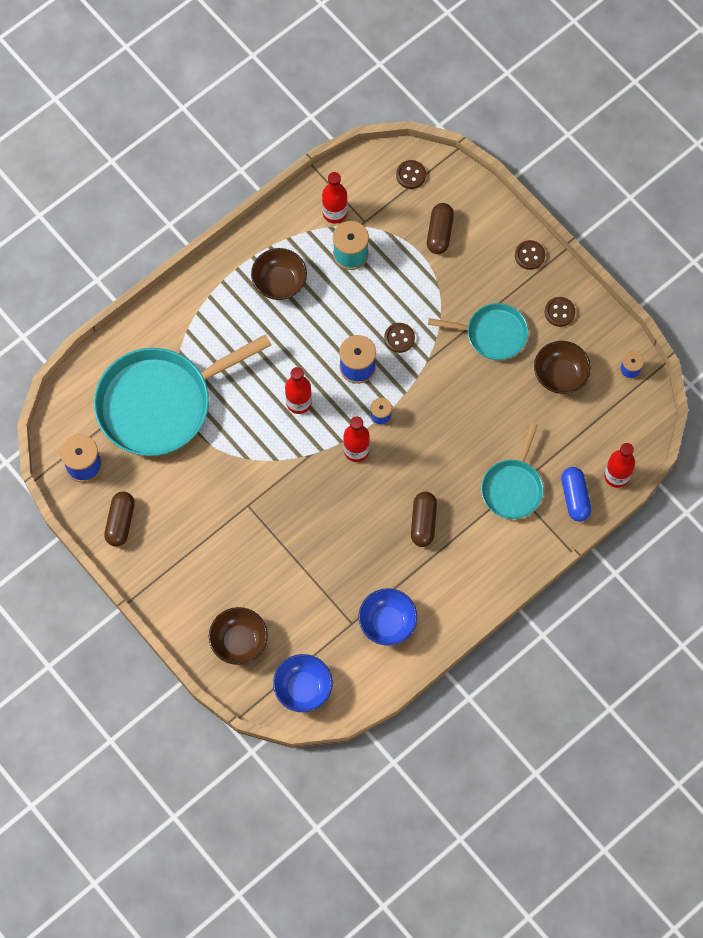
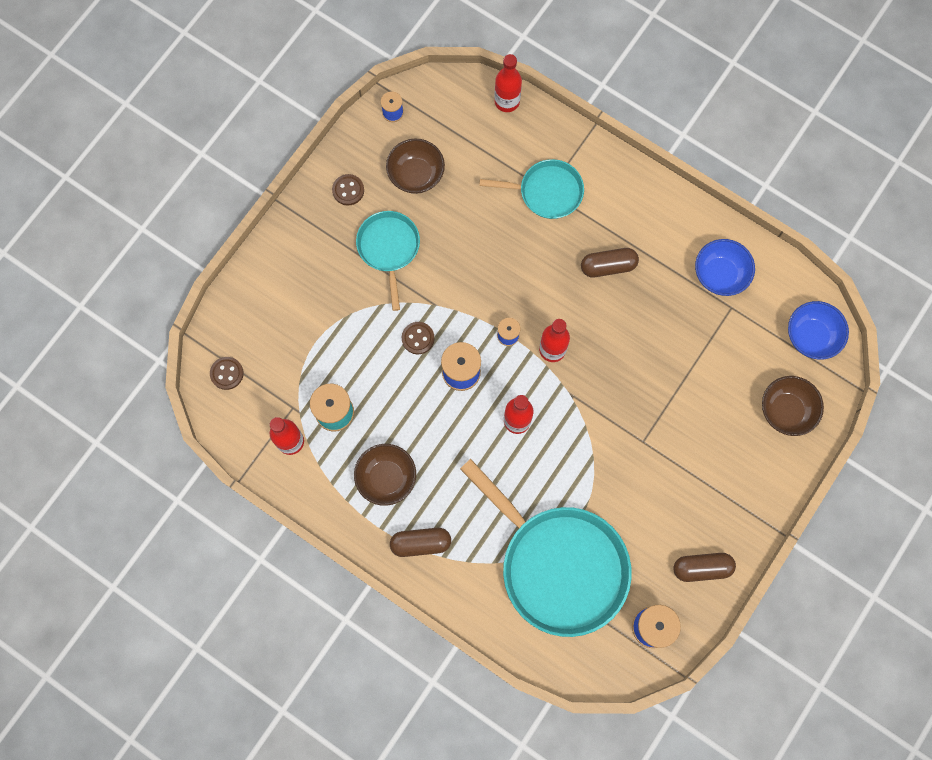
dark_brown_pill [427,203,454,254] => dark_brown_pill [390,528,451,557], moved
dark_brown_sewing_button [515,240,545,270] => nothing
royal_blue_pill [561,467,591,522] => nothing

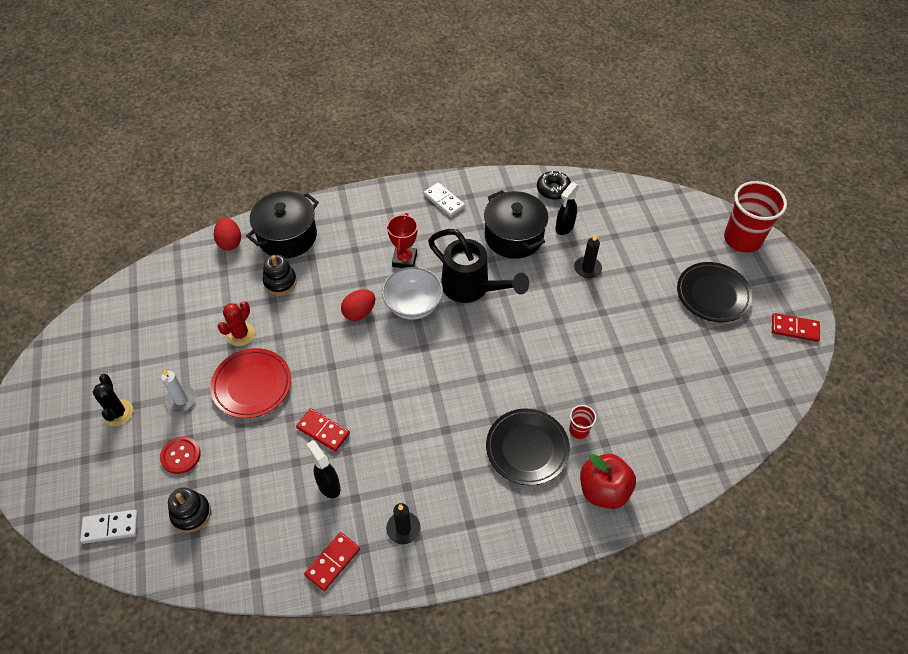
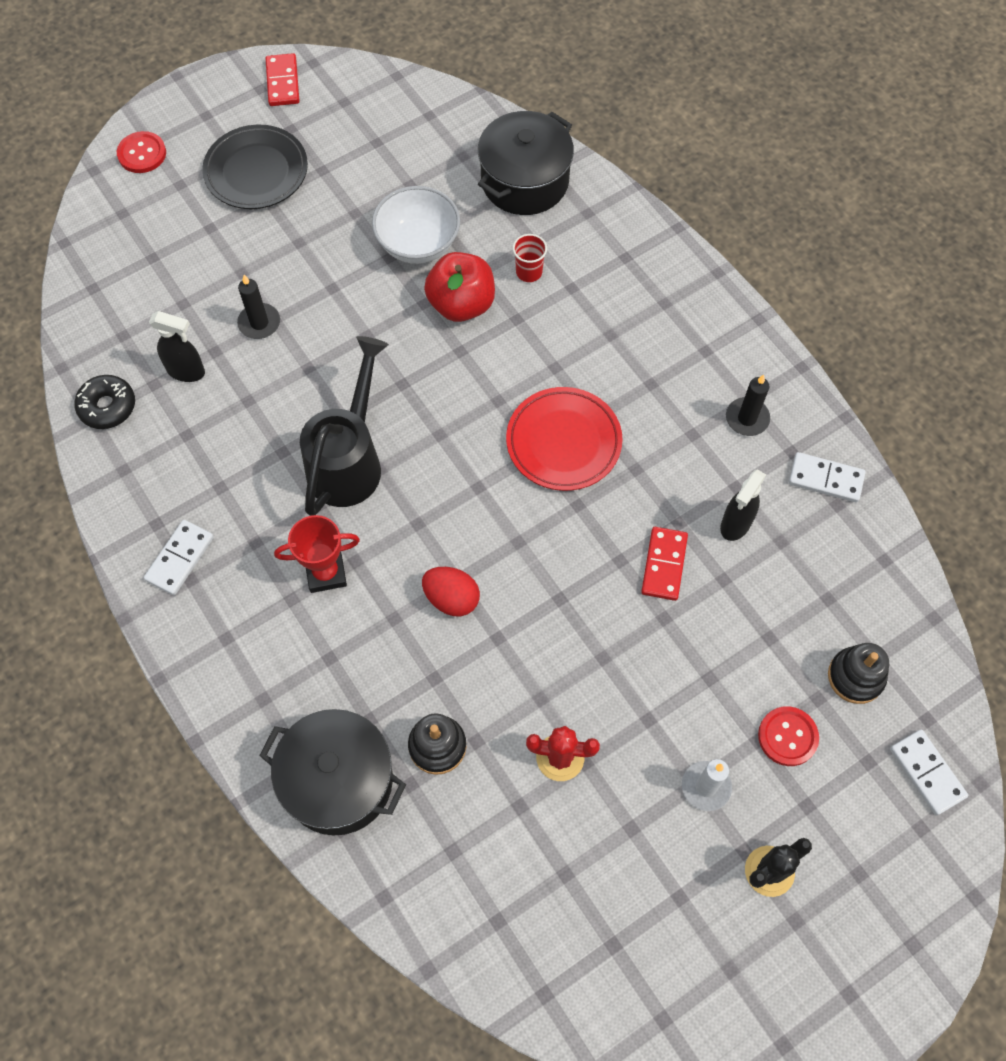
red_tumbler [724,181,787,253] => red_sewing_button [117,131,166,173]
white_serving_bowl [382,267,443,320] => white_serving_bowl [372,186,460,264], moved
red_apple [580,454,636,509] => red_apple [424,252,495,322], moved
jet-black_stockpot [484,190,548,259] => jet-black_stockpot [478,111,574,215], moved
red_flat_dish [210,348,291,418] => red_flat_dish [506,387,623,491], moved
red_domino_piece [304,532,360,591] => white_domino_piece [789,452,866,502]
red_egg_shape [214,218,241,250] => nothing
jet-black_flat_dish [486,409,570,486] => nothing

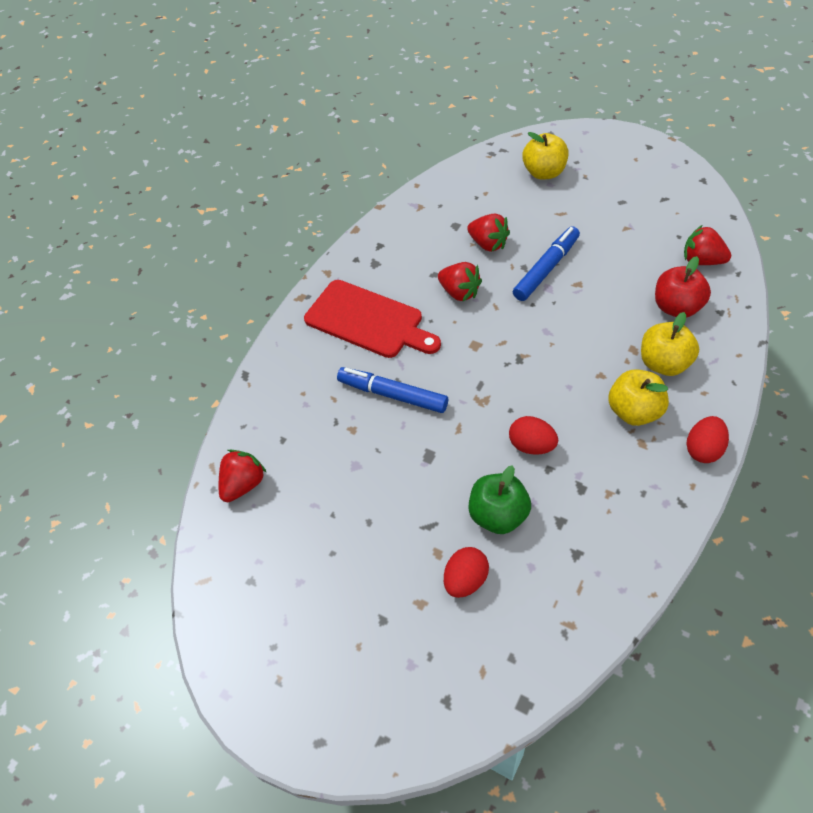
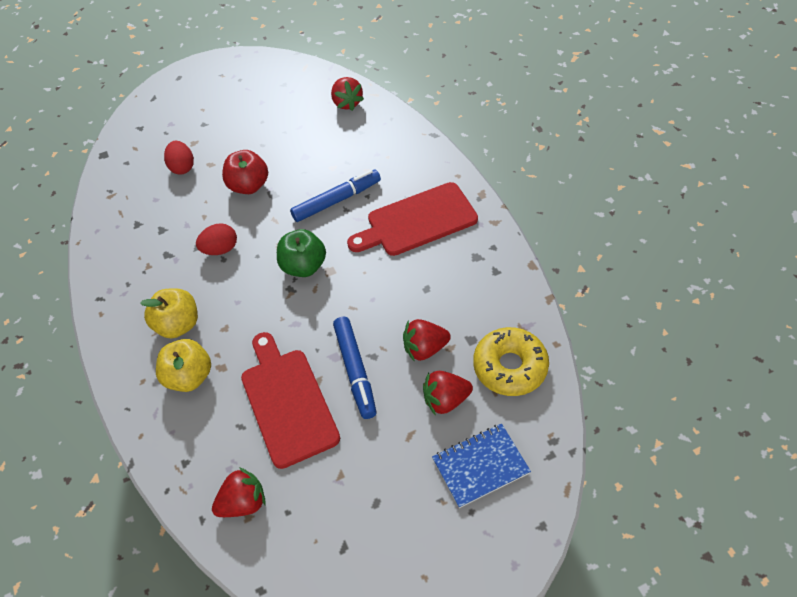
red_apple [655,256,711,318] => red_apple [222,150,268,194], moved
nothing => red_chopping_board [241,332,340,469]
leaf-green_apple [468,465,531,534] => leaf-green_apple [277,229,326,277], moved
red_strawberry [438,262,482,301] => red_strawberry [423,371,473,415], moved
bright_yellow_apple [522,132,569,180] => royal_blue_exercise_book [432,424,531,508]
nothing => bright_yellow_glazed_donut [473,327,549,396]
red_egg_shape [686,416,729,463] => nothing

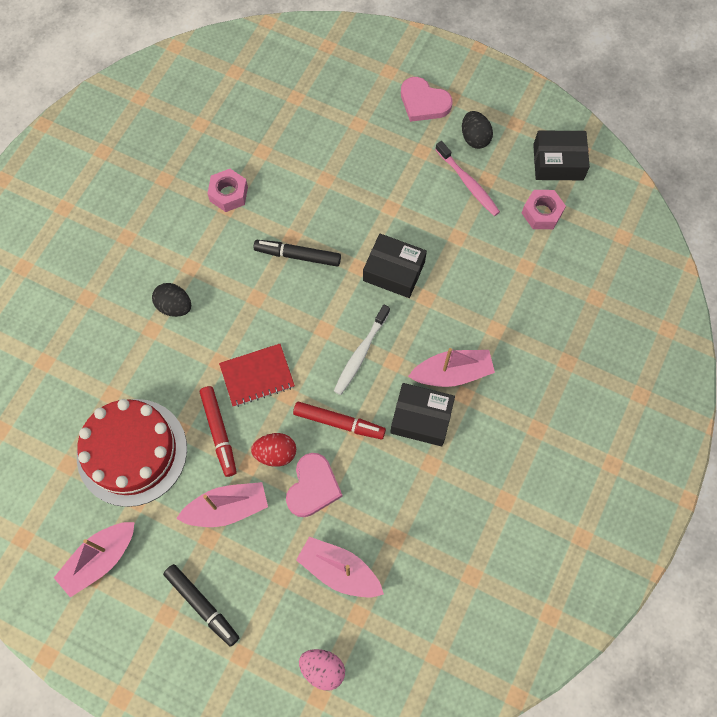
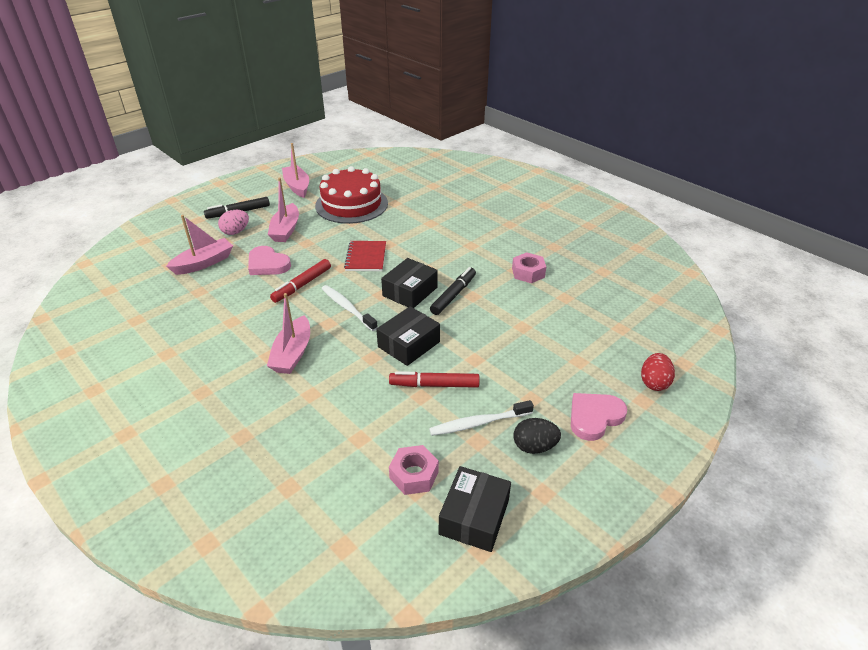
pink_egg_shape [299,649,345,691] => pink_egg_shape [218,210,249,235], moved
jet-black_box [390,383,455,446] => jet-black_box [381,258,438,308], moved
red_marker_pen [200,386,237,477] => red_marker_pen [389,371,480,388], moved
pink_tooth_brush [435,141,500,216] => white_tooth_brush [429,400,534,436]
red_egg_shape [251,433,296,467] => red_egg_shape [641,353,675,391], moved
jet-black_egg_shape [152,283,191,317] => nothing

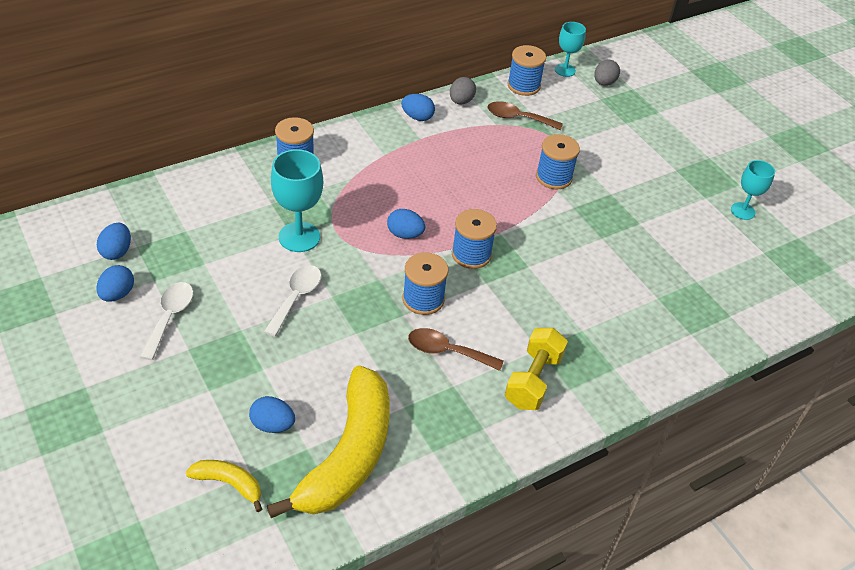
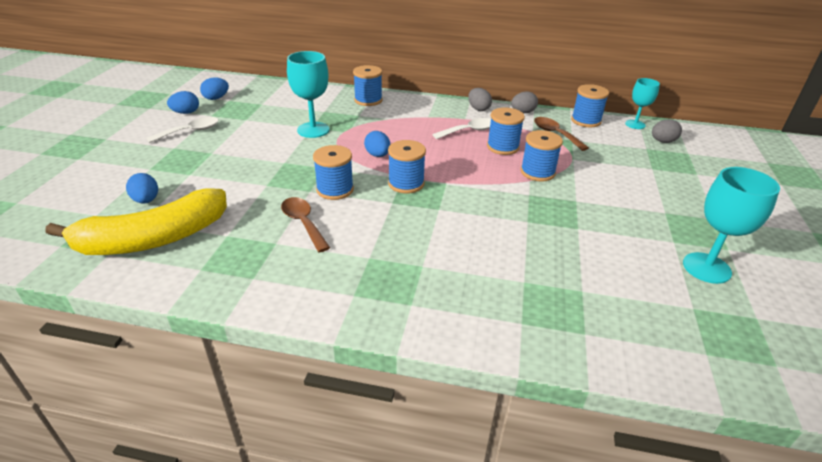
white_tablespoon [264,265,321,337] => white_tablespoon [432,118,491,139], moved
royal_blue_egg_shape [401,94,435,121] => grey_egg_shape [468,88,492,111]
nothing => royal_blue_bobbin [487,108,525,155]
aqua_chalice [731,160,775,220] => aqua_chalice [683,167,780,284], x1.58
bright_yellow_banana_fruit [186,460,262,512] => nothing
bright_yellow_free_weight [505,328,568,410] => nothing

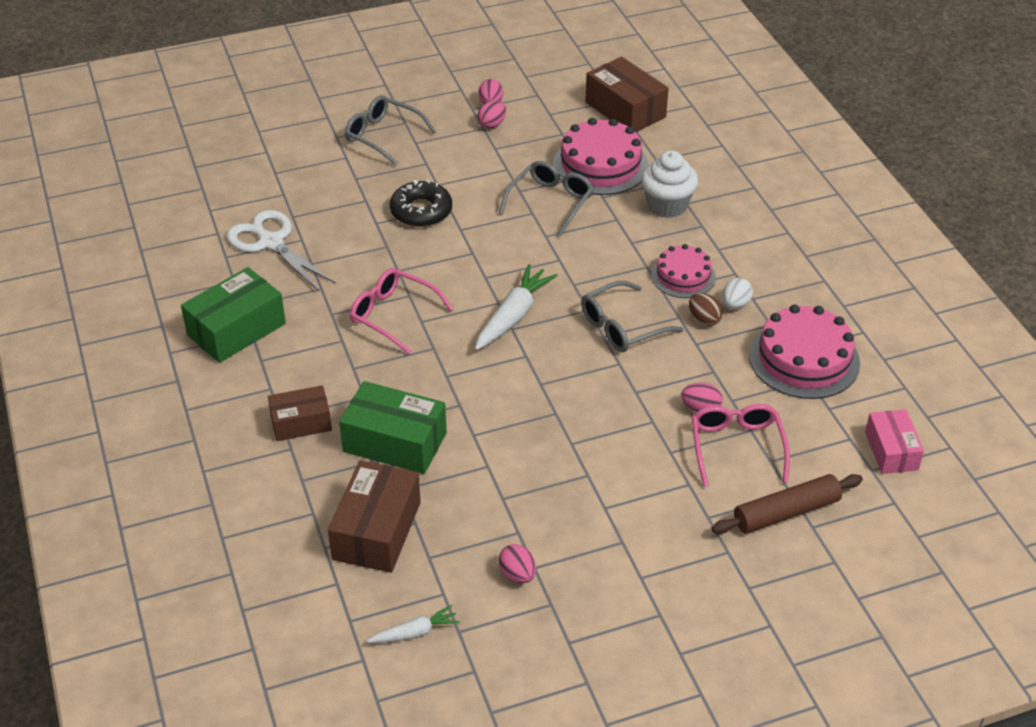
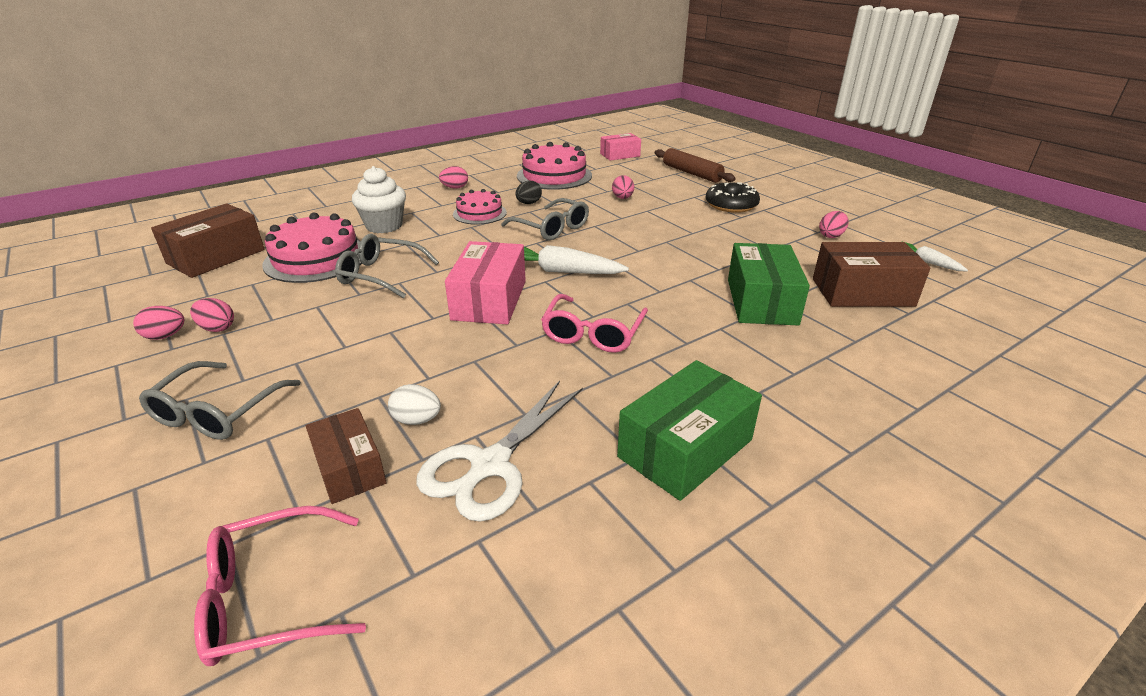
pink_eyeglasses [692,404,790,487] => pink_eyeglasses [194,506,366,666], moved
dark_brown_box [268,385,332,441] => dark_brown_box [306,408,387,504], moved
white_egg_shape [722,278,753,309] => white_egg_shape [388,384,441,425], moved
nothing => pink_egg_shape [439,166,468,189]
nothing => pink_box [445,241,526,324]
dark_brown_egg_shape [689,293,723,326] => jet-black_egg_shape [516,180,542,204]
leaf-green_box [181,267,286,363] => leaf-green_box [617,360,762,501], 75 degrees counterclockwise
jet-black_glazed_donut [390,180,452,227] => jet-black_glazed_donut [705,182,760,213], moved

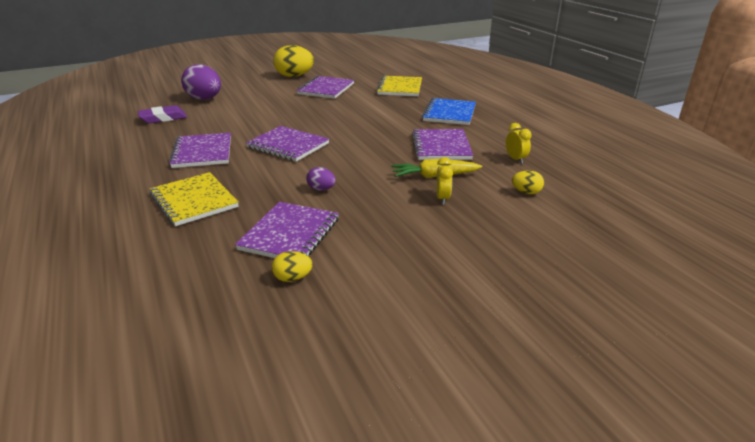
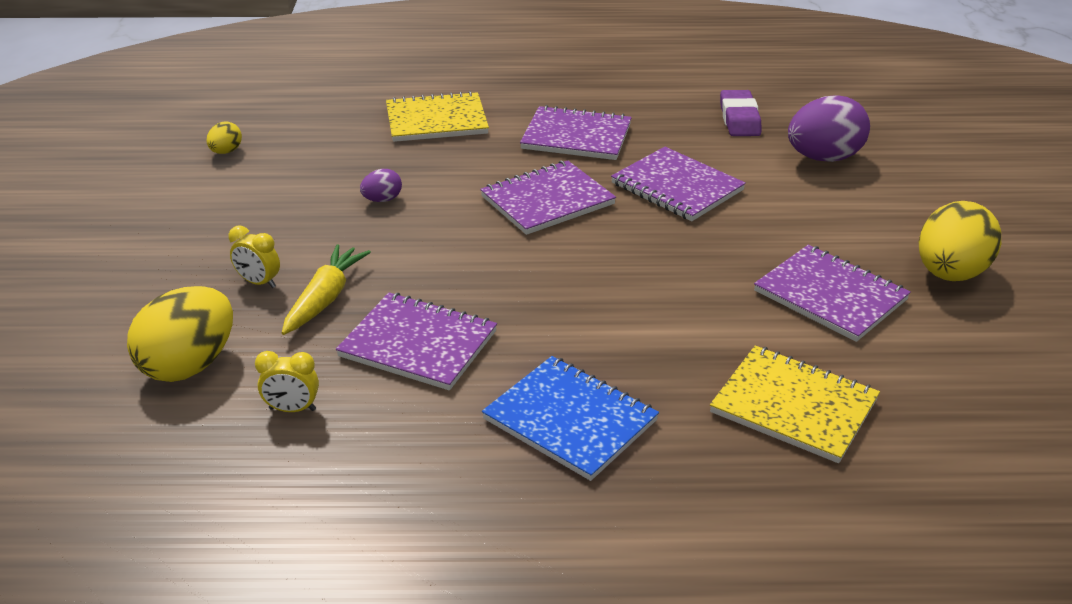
bright_yellow_egg_shape [512,170,544,194] => bright_yellow_egg_shape [127,286,233,382], x2.09
violet_exercise_book [235,202,339,258] => violet_exercise_book [611,147,746,221], moved

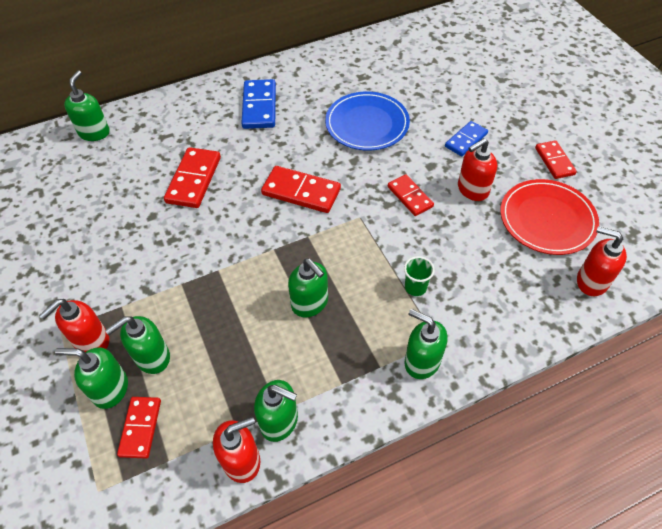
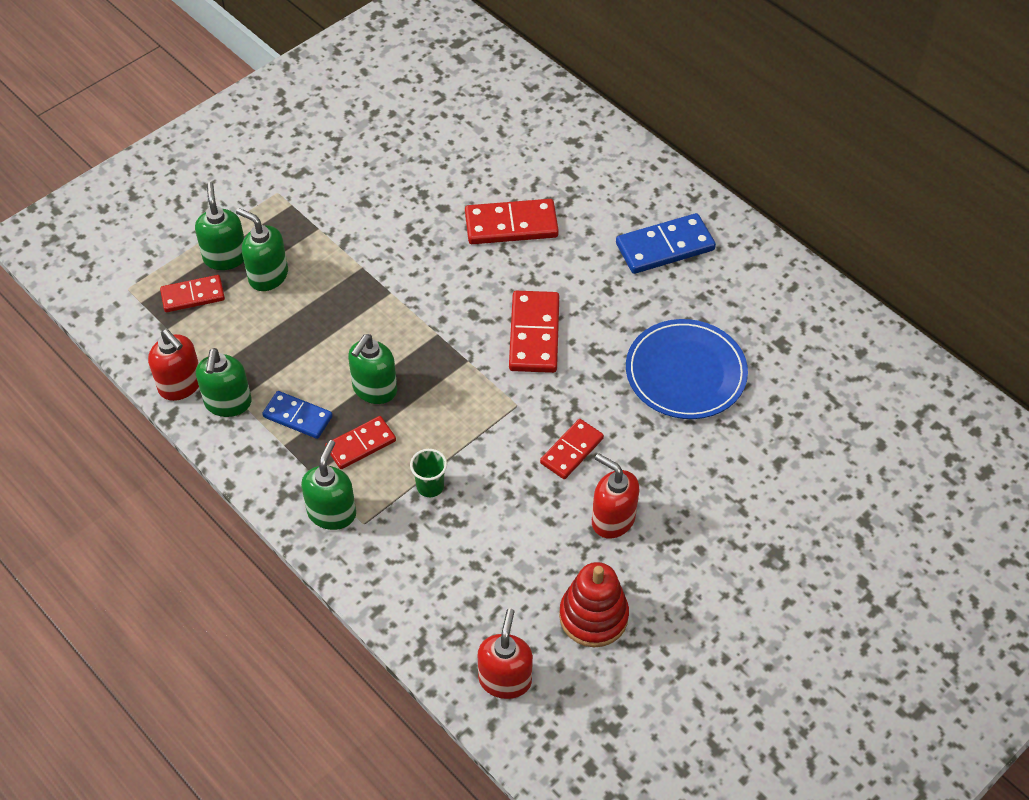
royal_blue_domino_piece [445,121,488,156] => royal_blue_domino_piece [262,391,333,439], moved
red_domino_piece [535,140,577,179] => red_domino_piece [325,416,396,469], moved
red_flat_dish [500,179,599,255] => red_stacking_rings [559,562,629,647]
red_pump_bottle [39,299,109,352] => nothing
leaf-green_pump_bottle [64,70,110,141] => nothing

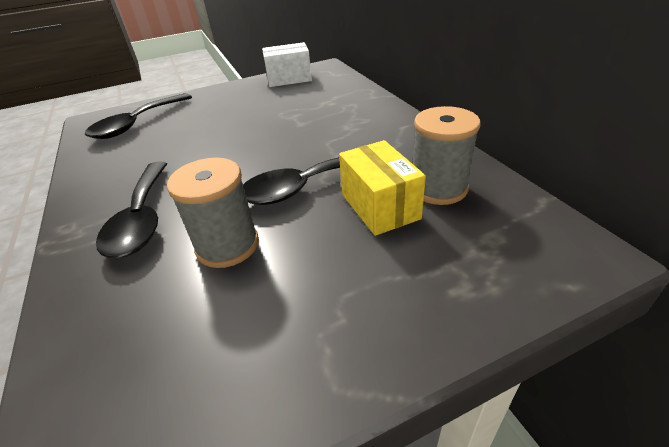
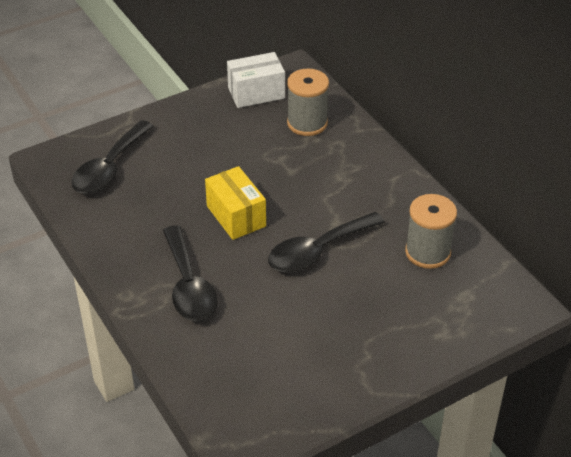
bright_yellow_box [339,140,426,236] => bright_yellow_box [205,166,266,240], moved
grey_bobbin [167,158,259,268] => grey_bobbin [287,69,329,136], moved

